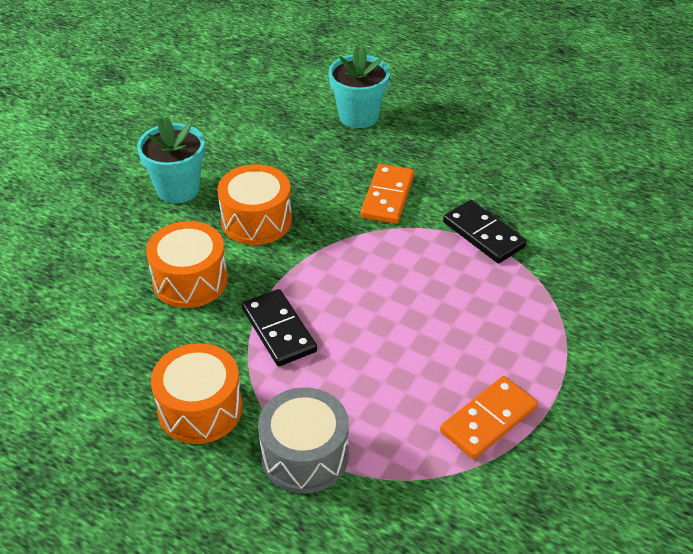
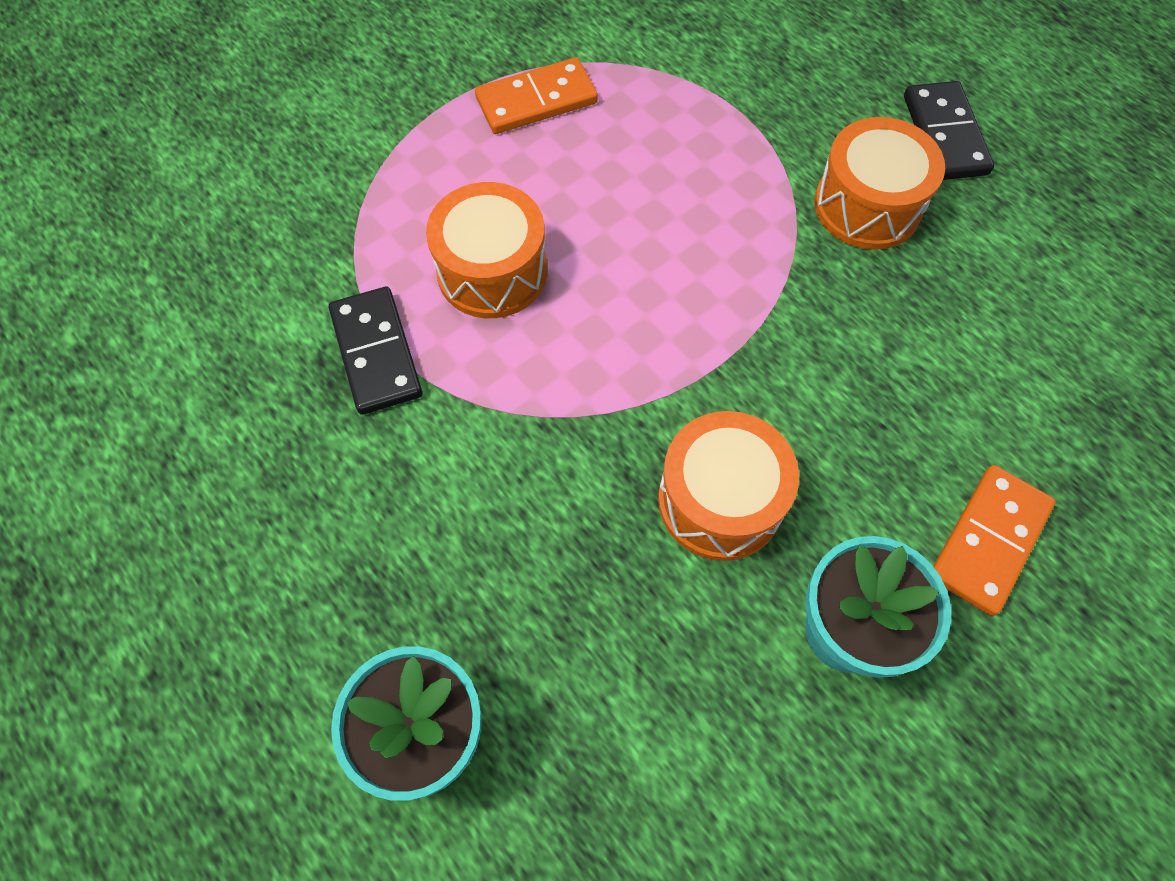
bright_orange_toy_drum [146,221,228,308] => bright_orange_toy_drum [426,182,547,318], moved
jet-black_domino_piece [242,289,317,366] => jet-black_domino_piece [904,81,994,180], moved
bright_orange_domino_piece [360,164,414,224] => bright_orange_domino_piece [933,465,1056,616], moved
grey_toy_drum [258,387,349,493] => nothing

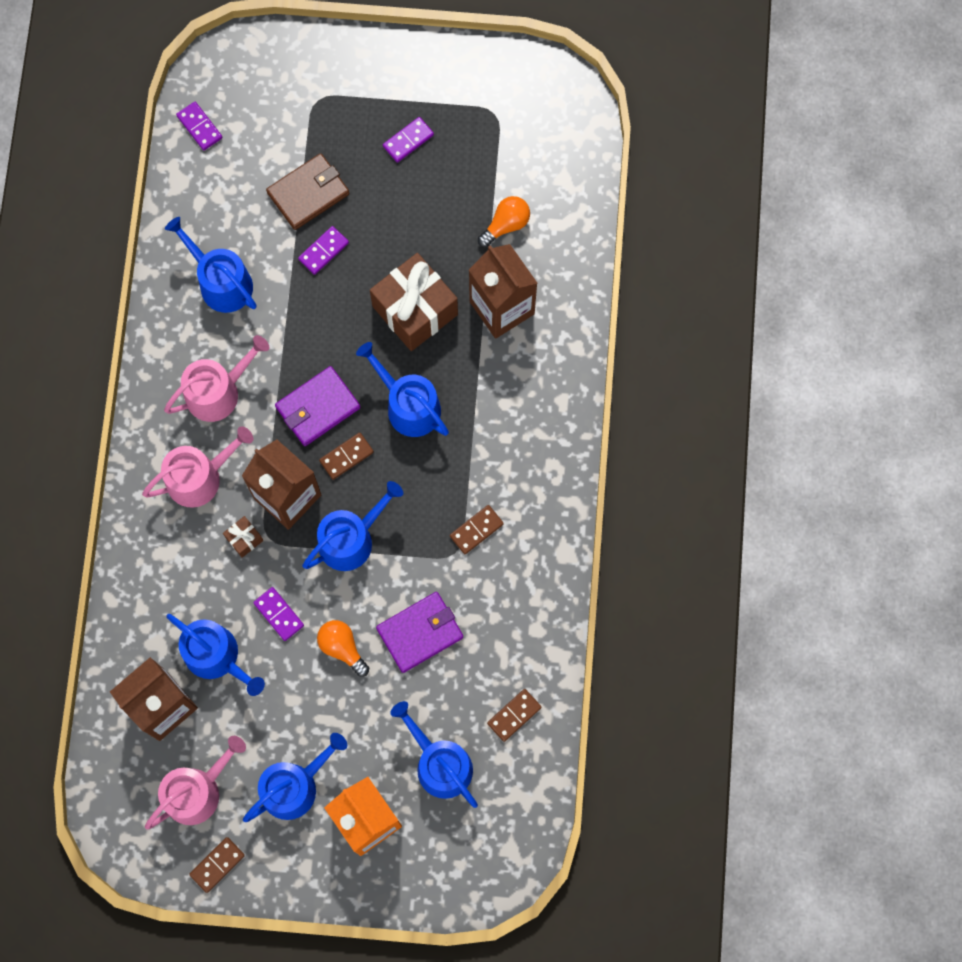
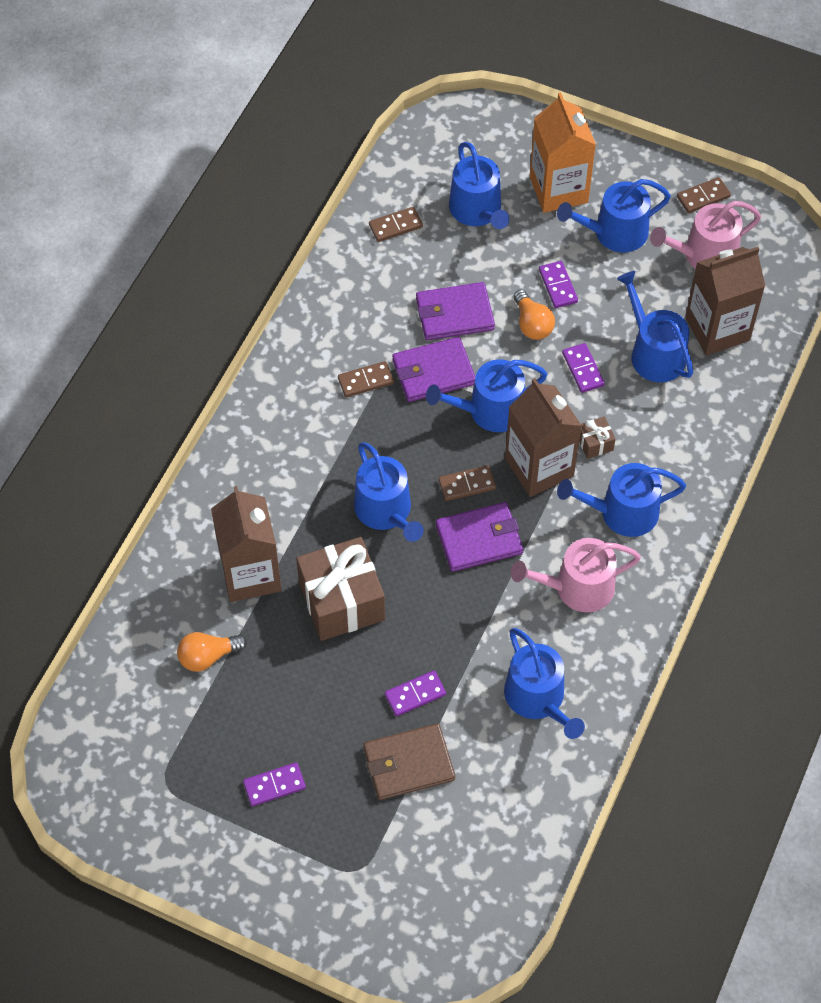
nothing => violet_card_wallet [392,337,475,402]
violet_domino_piece [176,102,223,151] => violet_domino_piece [539,261,578,308], moved
pink_watering_pot [142,426,253,508] => royal_blue_watering_pot [557,463,686,537]

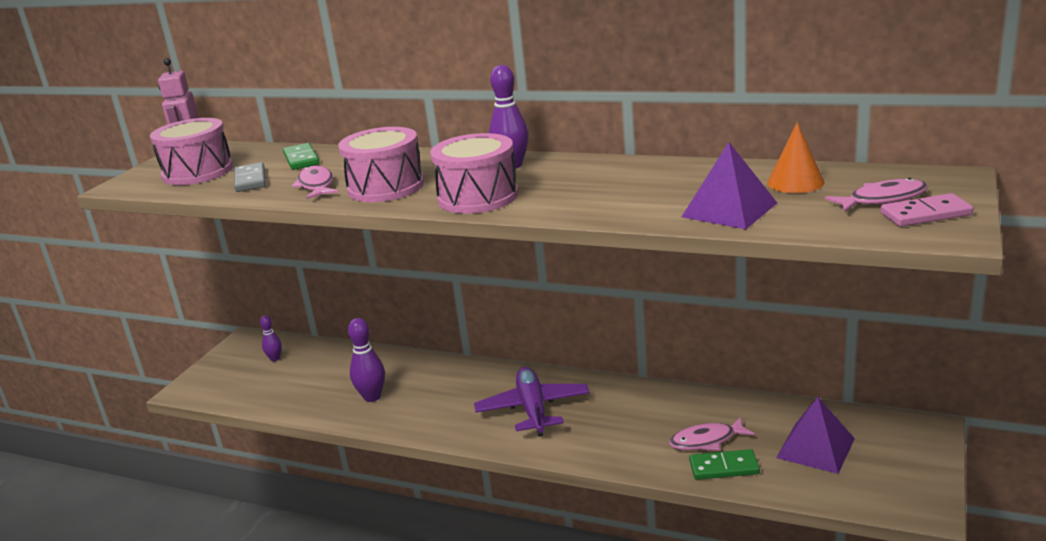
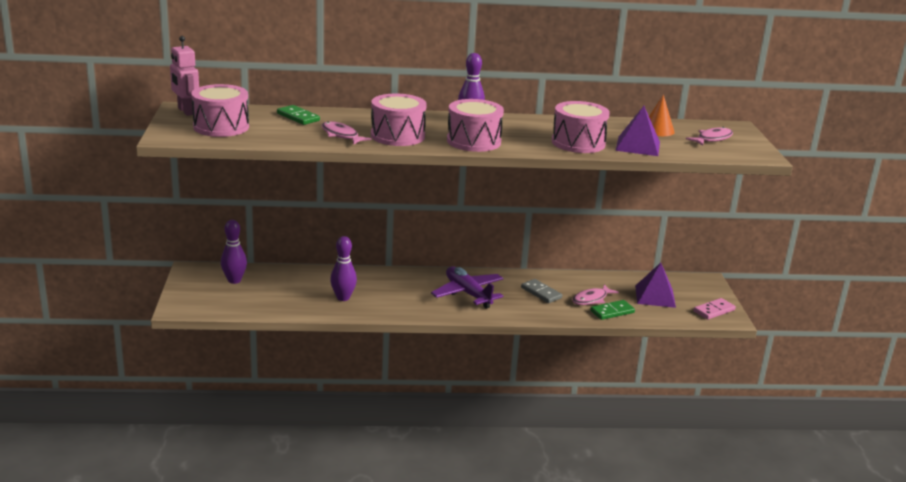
violet_skittle [260,315,282,361] => violet_skittle [221,220,247,284], x1.67
grey_domino_piece [234,162,266,192] => grey_domino_piece [521,279,562,303], moved
nothing => pink_toy_drum [552,101,610,153]
pink_domino_piece [881,193,973,227] => pink_domino_piece [693,298,736,320], moved

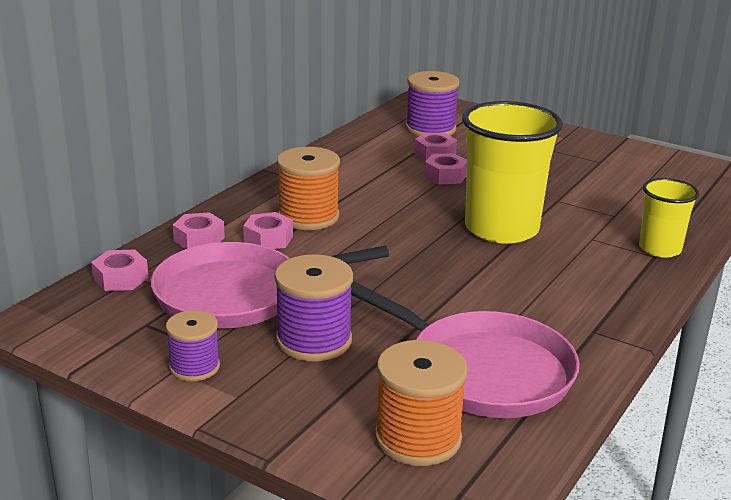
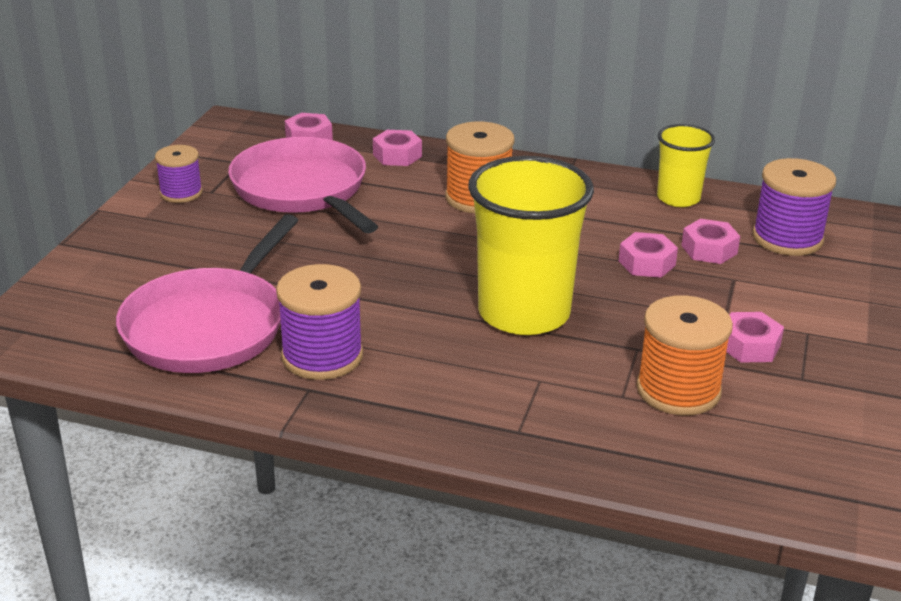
violet_bobbin [274,254,353,362] => violet_bobbin [276,264,363,380], moved
bright_orange_bobbin [375,340,468,466] => bright_orange_bobbin [636,295,733,415], moved
bright_yellow_tumbler [639,178,699,258] => bright_yellow_tumbler [657,124,715,207], moved
pink_hex_nut [243,212,293,249] => pink_hex_nut [726,312,784,362], moved

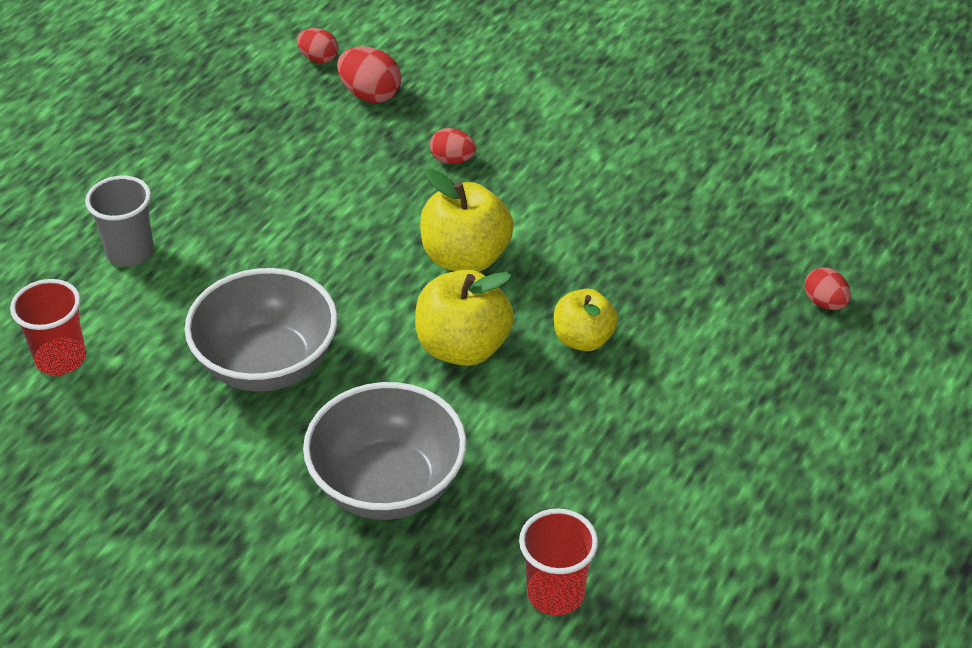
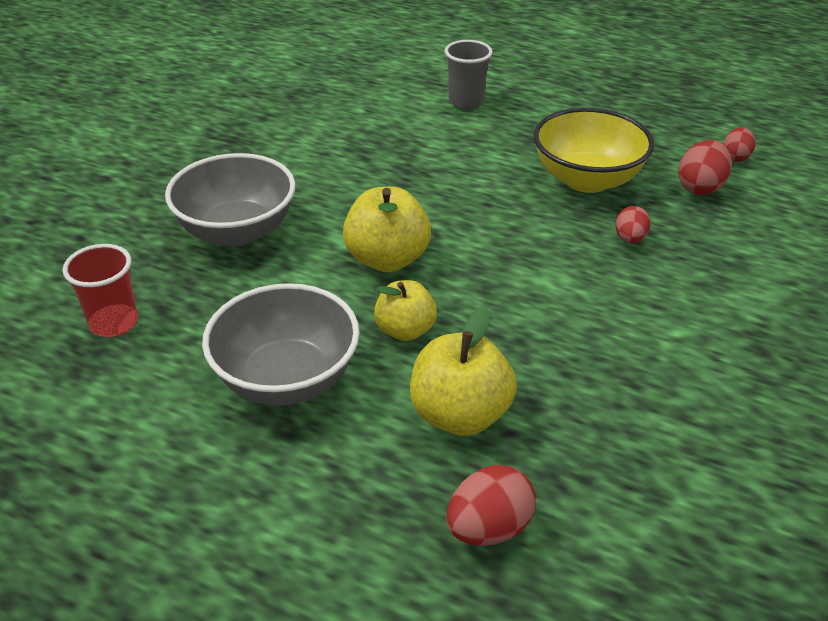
grey_serving_bowl [185,268,338,392] => grey_serving_bowl [202,283,360,406], moved
bright_yellow_apple [420,169,514,272] => bright_yellow_apple [410,306,517,436], moved
red_egg_shape [805,267,851,310] => red_egg_shape [446,465,536,546], x1.53
nothing => bright_yellow_serving_bowl [534,108,654,193]
red_tumbler [10,279,86,375] => nothing

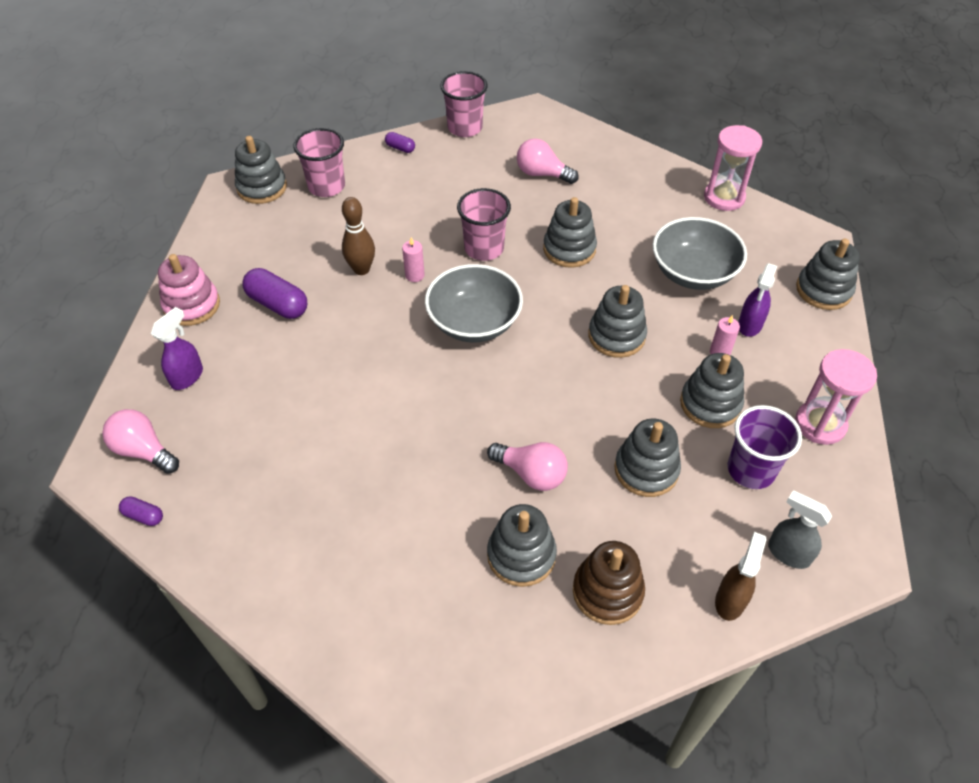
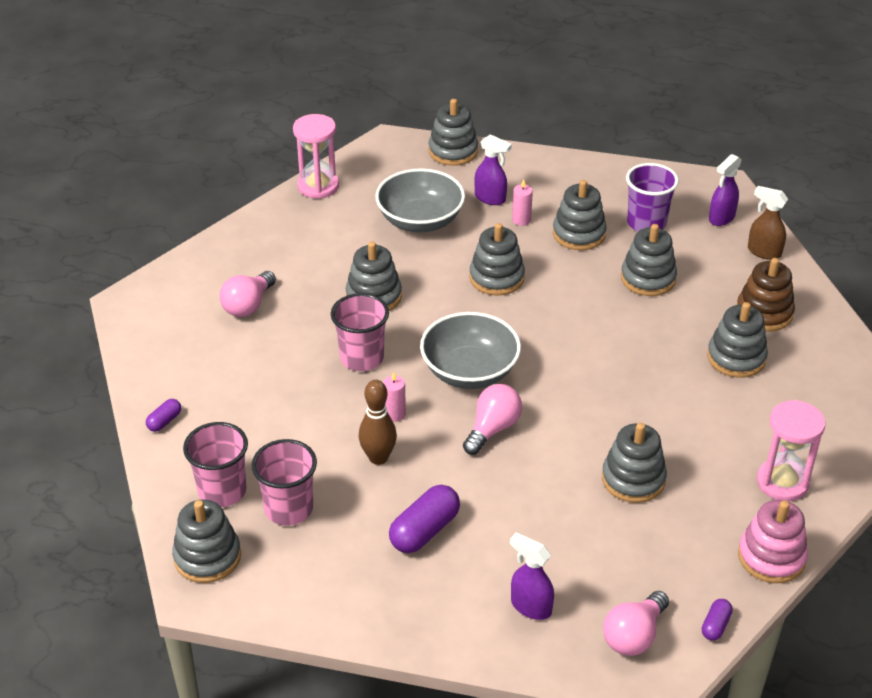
pink_tumbler [440,71,488,137] => pink_tumbler [252,439,317,526], moved
pink_lightbulb [487,442,568,491] => pink_lightbulb [463,384,522,455], moved
nothing => grey_stacking_rings [602,423,667,503]
grey_spray_cleaner [768,490,832,569] => violet_spray_cleaner [709,154,742,226]
pink_stacking_rings [158,254,220,326] => pink_stacking_rings [738,500,808,583], moved
pink_hourglass [795,349,877,445] => pink_hourglass [757,400,825,501], moved

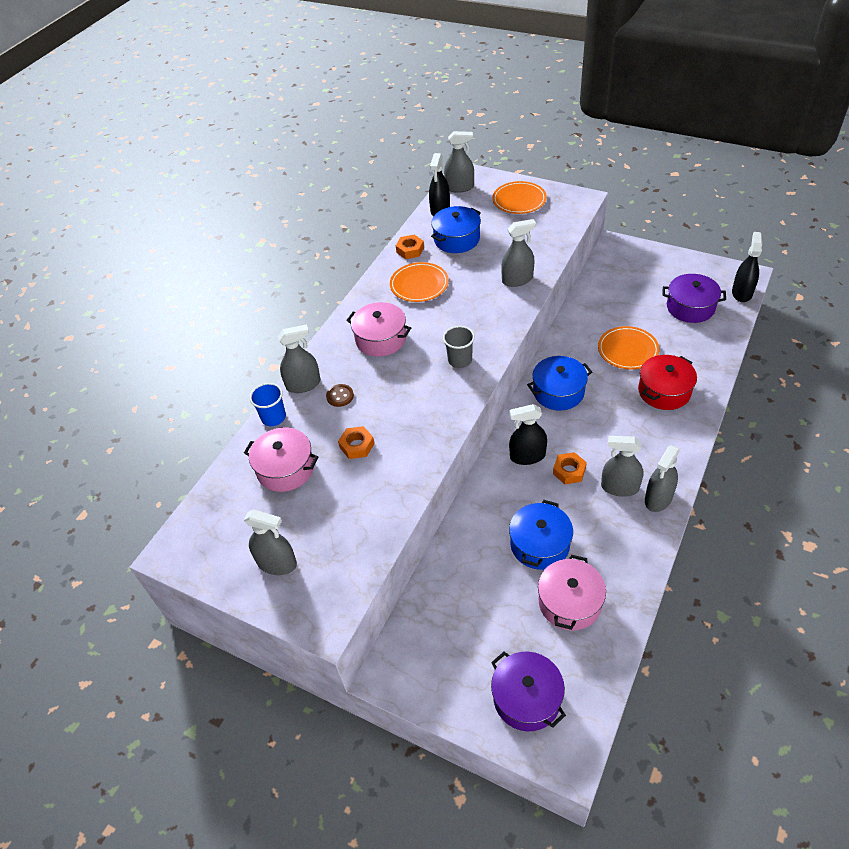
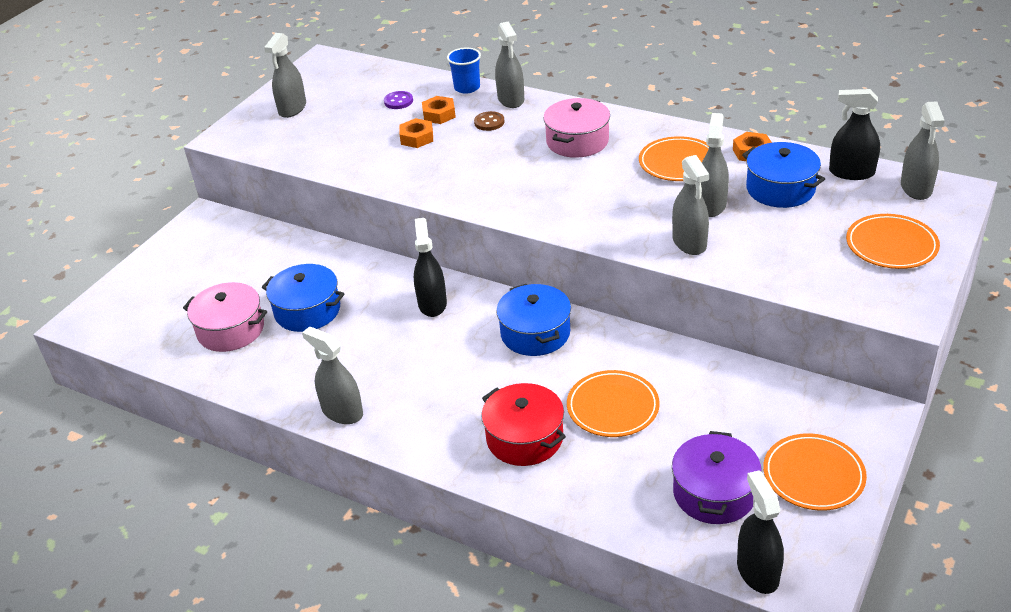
pink_stockpot [244,427,318,492] => violet_sewing_button [384,91,413,109]
bright_orange_hex_nut [553,452,587,484] => bright_orange_hex_nut [422,96,456,124], moved
grey_spray_cleaner [601,436,644,497] => grey_spray_cleaner [701,113,729,217], moved
jet-black_spray_cleaner [732,232,762,302] => jet-black_spray_cleaner [737,470,784,594], 120 degrees counterclockwise
nothing => bright_orange_flat_dish [763,433,867,511]
grey_tumbler [443,326,475,368] => nothing
violet_stockpot [491,652,566,731] => nothing

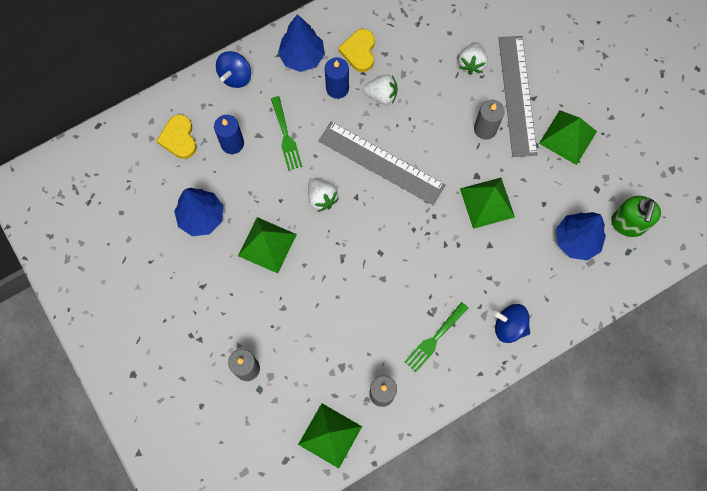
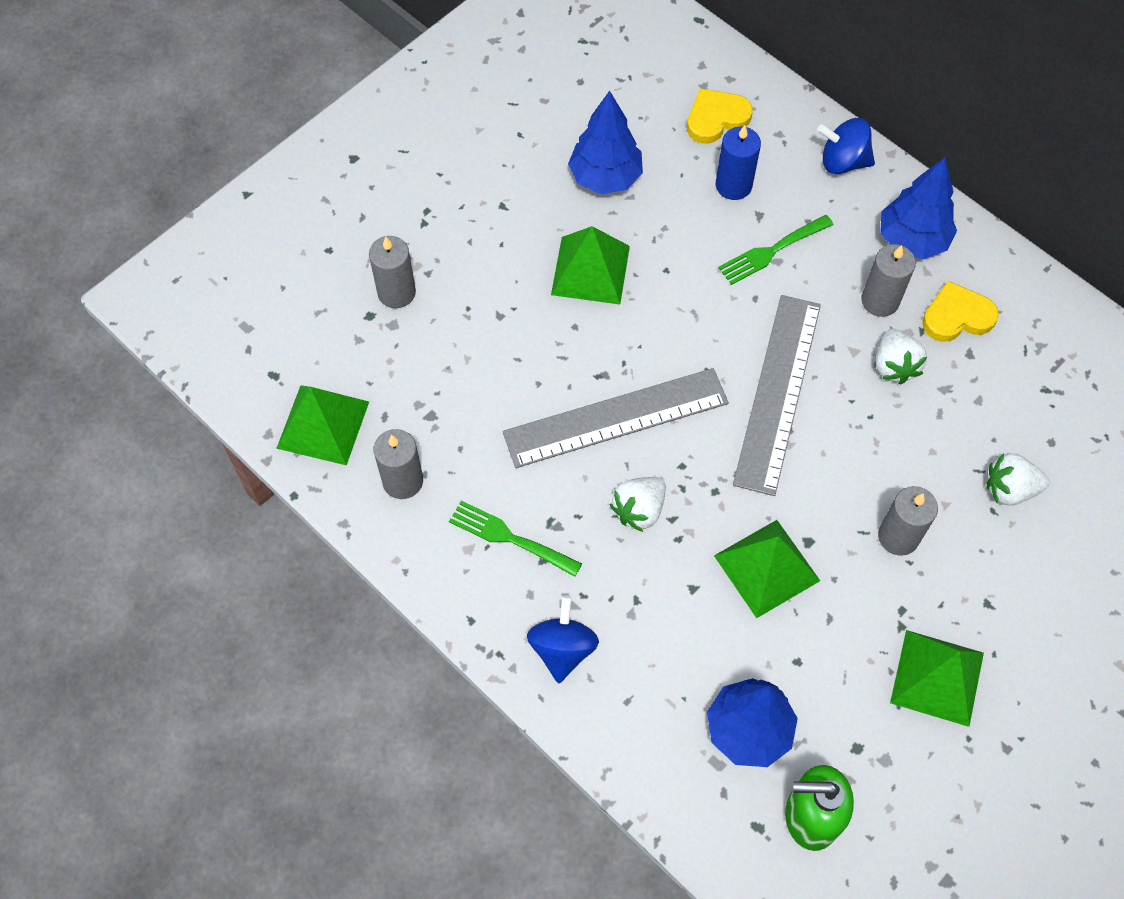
grey_ruler [499,36,537,157] => grey_ruler [503,368,729,468], moved
white_strawberry [308,178,339,212] => white_strawberry [610,477,666,532], moved
royal_blue_candle [325,57,349,99] => grey_candle [861,244,916,317]

